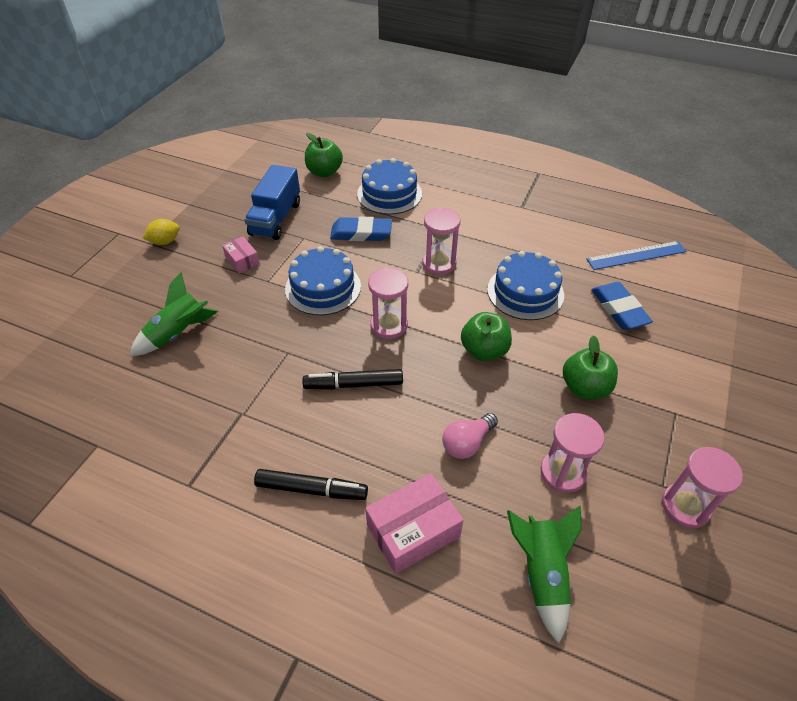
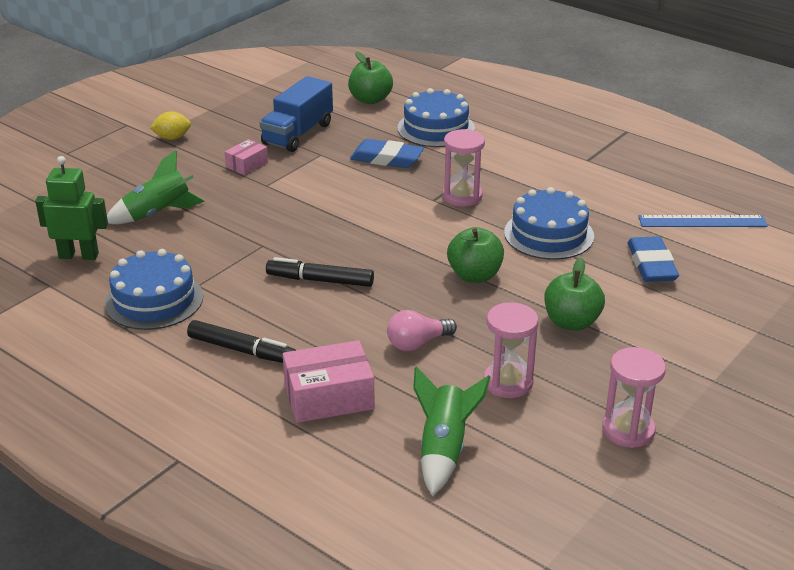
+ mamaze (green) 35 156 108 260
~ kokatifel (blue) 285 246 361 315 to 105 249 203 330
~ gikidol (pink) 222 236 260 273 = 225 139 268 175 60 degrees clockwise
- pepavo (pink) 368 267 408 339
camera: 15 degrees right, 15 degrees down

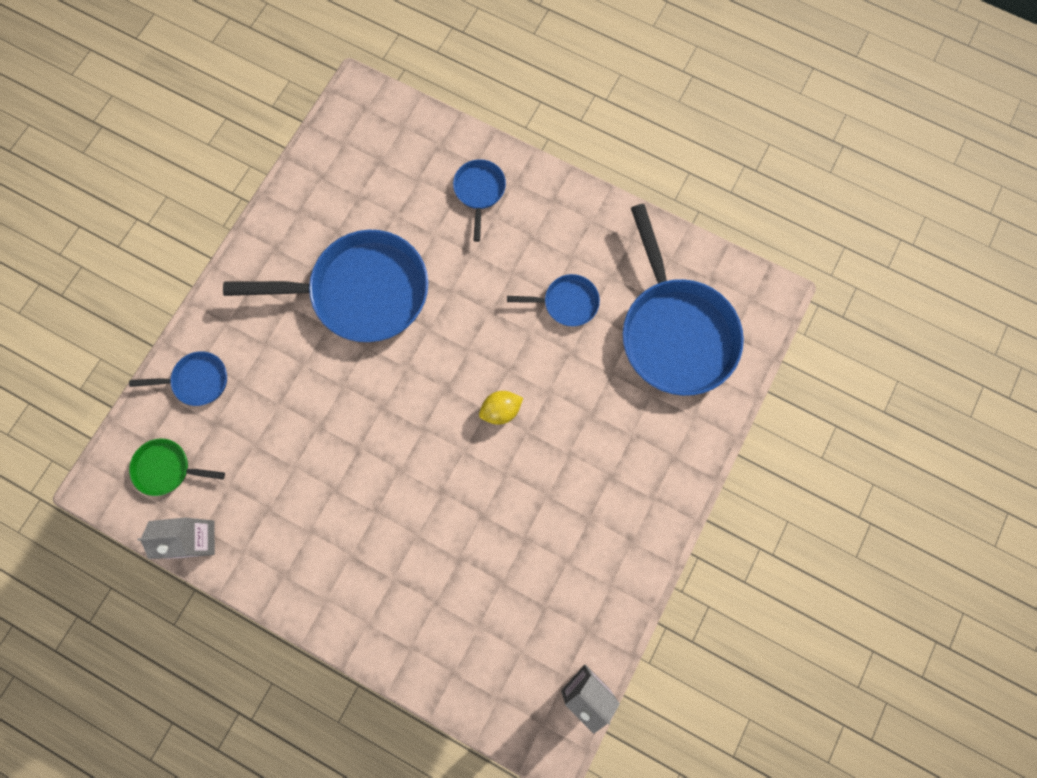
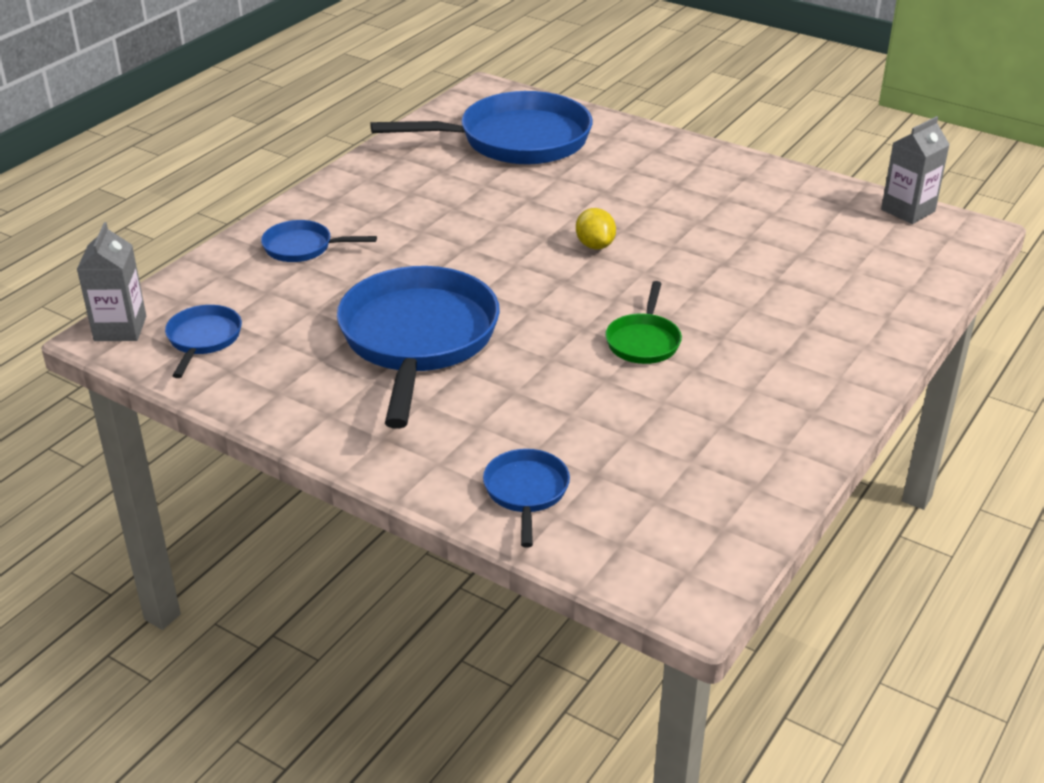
~ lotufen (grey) 137 517 215 559 to 77 222 146 341
~ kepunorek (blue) 507 274 600 326 to 165 305 242 378
~ kepunorek (green) 129 438 225 496 to 605 281 682 364
camera: 85 degrees left, 40 degrees down

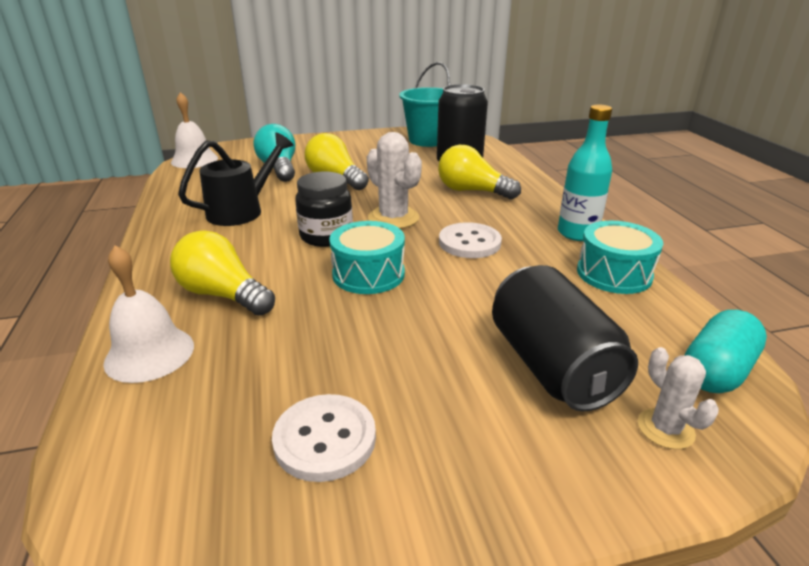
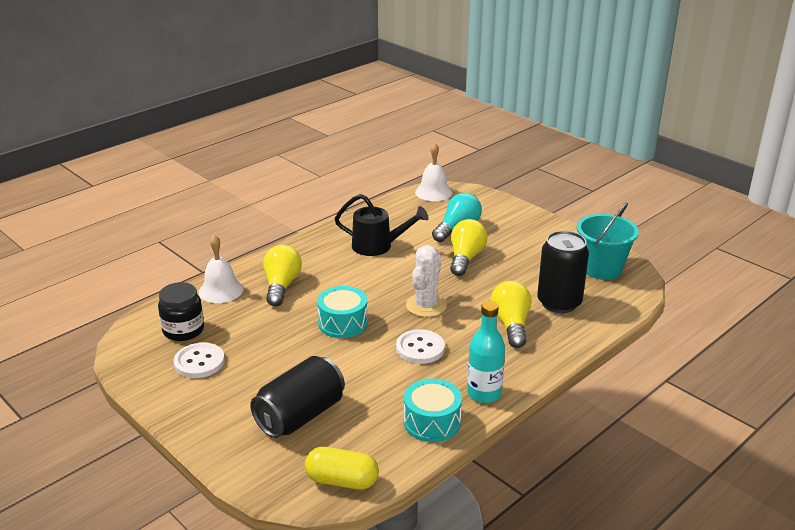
~ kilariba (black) 295 172 353 247 to 158 282 204 341
~ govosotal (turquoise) 684 310 767 393 to govosotal (yellow) 305 447 379 490
- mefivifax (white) 638 347 719 449
camera: 60 degrees right, 0 degrees up

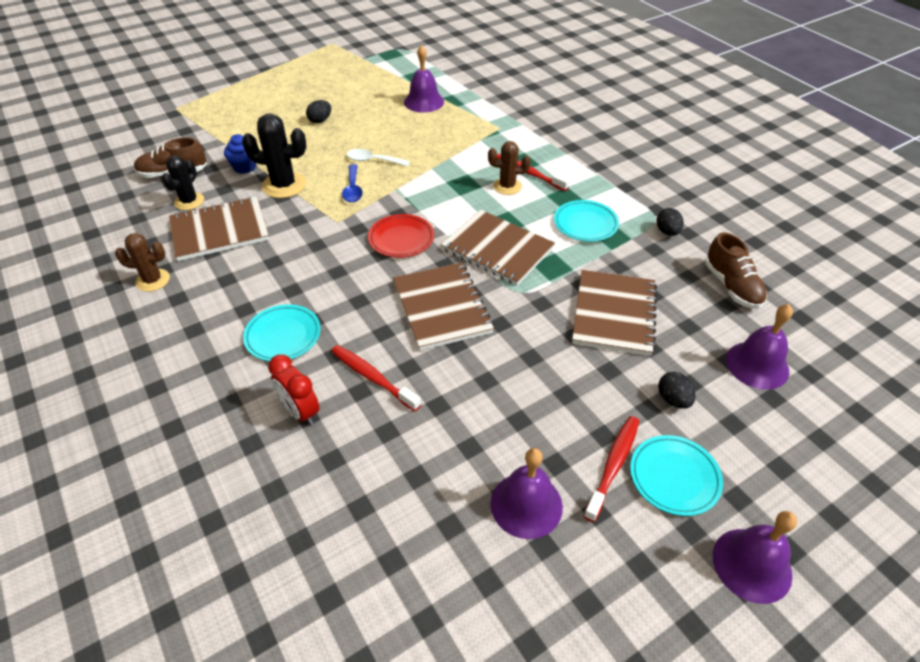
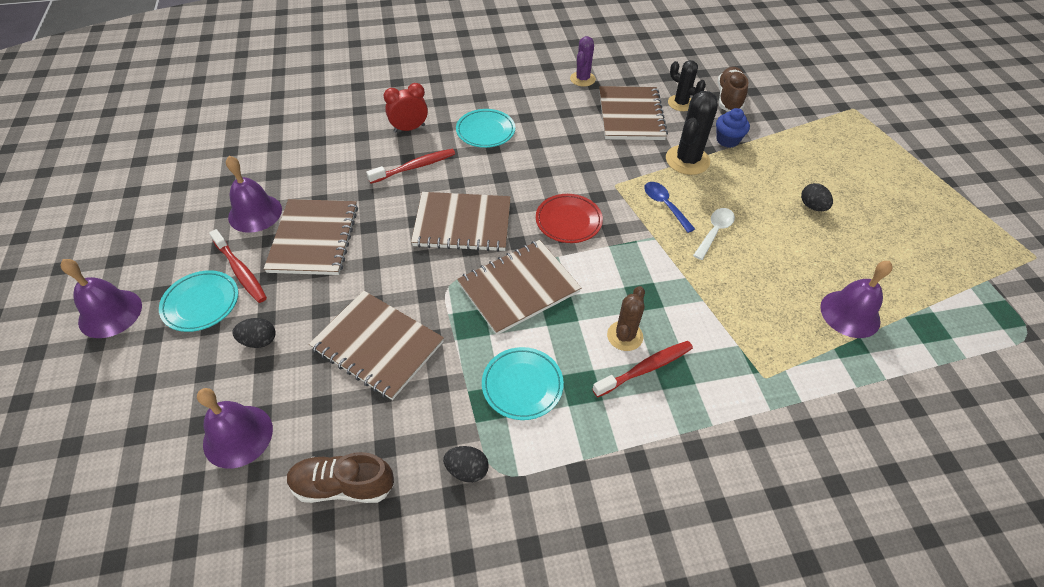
+ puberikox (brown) 264 199 358 275
~ mefivifax (brown) 115 233 170 292 to mefivifax (purple) 570 36 596 87
~ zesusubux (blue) 342 164 363 203 = 644 182 695 233 45 degrees clockwise
camera: 110 degrees right, 5 degrees up

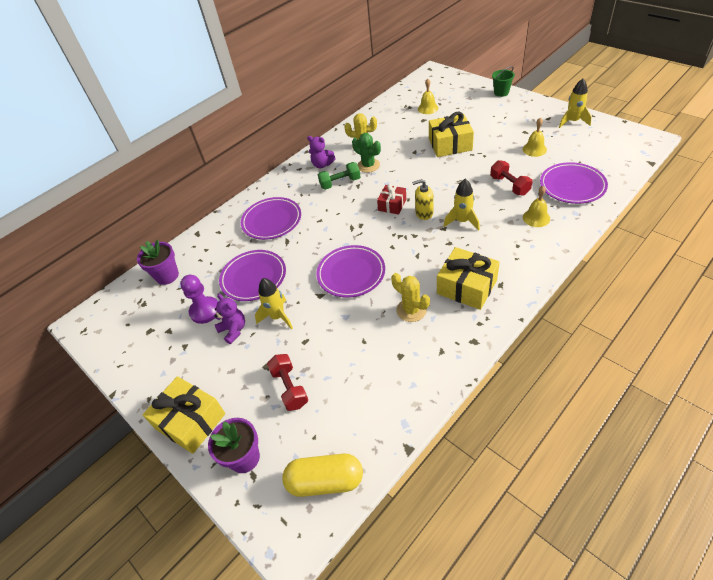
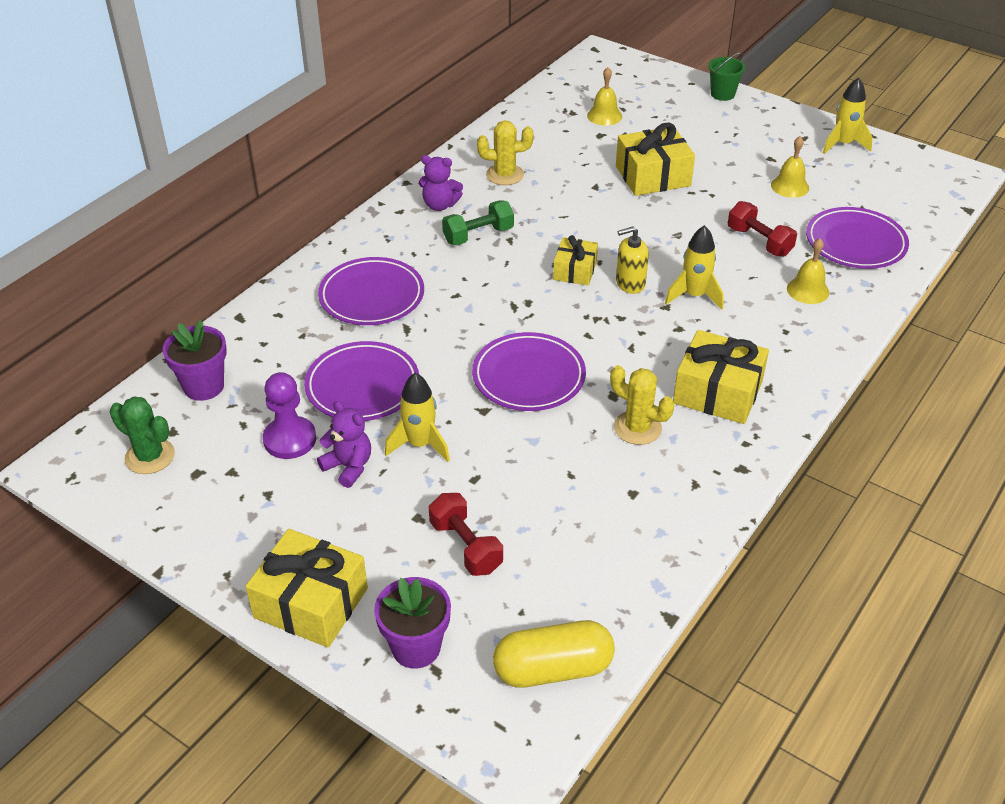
~ mefivifax (green) 352 133 381 173 to 110 397 175 474
~ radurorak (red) 377 184 406 215 to radurorak (yellow) 553 235 598 285
camera: 15 degrees left, 5 degrees down

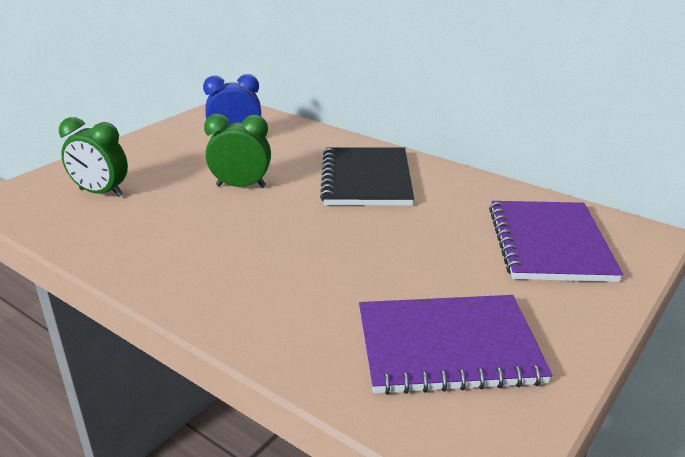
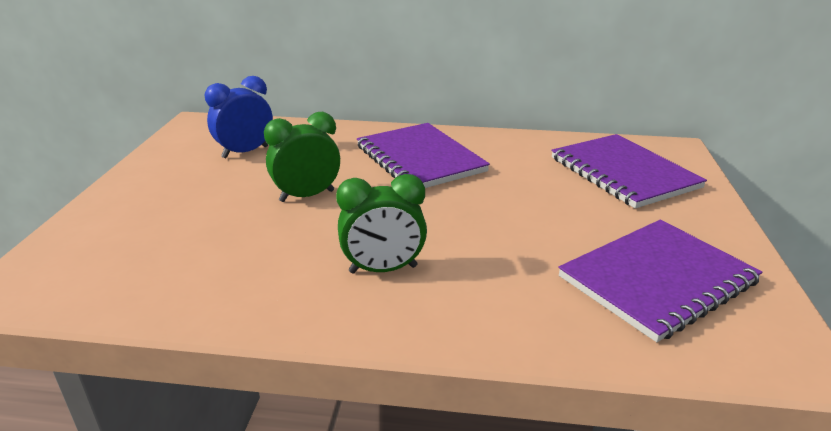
~ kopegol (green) 59 117 128 197 to 336 174 427 274
~ puberikox (black) 320 147 414 206 to puberikox (purple) 357 123 490 188
camera: 30 degrees left, 0 degrees up

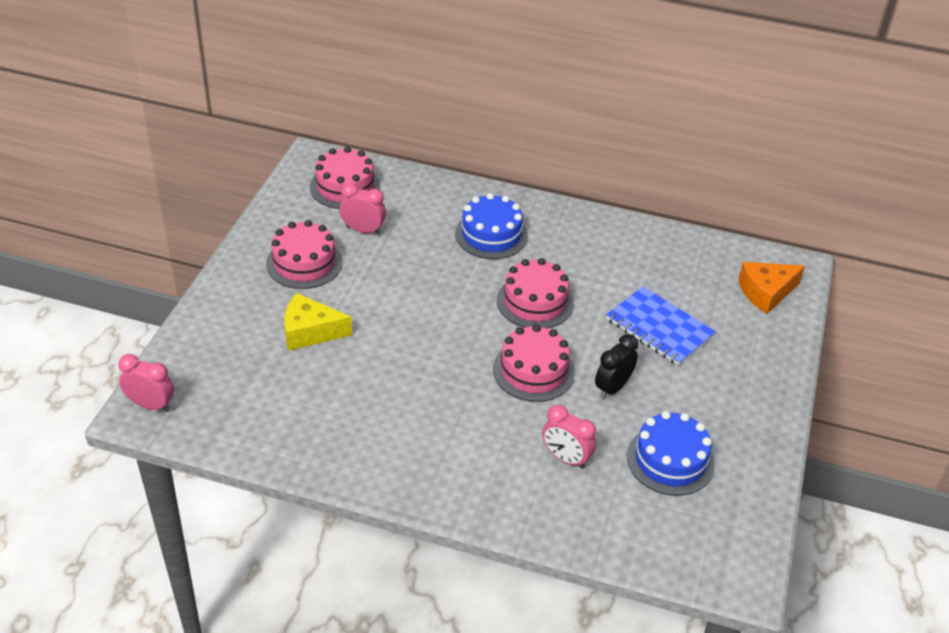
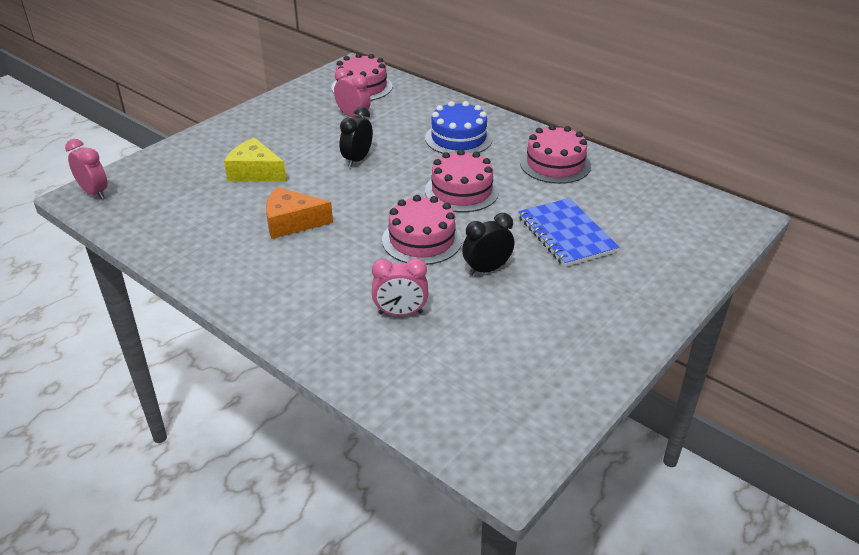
~ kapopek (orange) 738 262 805 314 to 266 187 333 239
+ kopegol (black) 340 107 373 167
~ kopegol (pink) 542 405 596 469 = 372 258 428 316 60 degrees counterclockwise
~ kokatifel (pink) 266 220 342 289 to 520 125 591 184
- kokatifel (blue) 627 411 715 496
camera: 25 degrees right, 5 degrees down

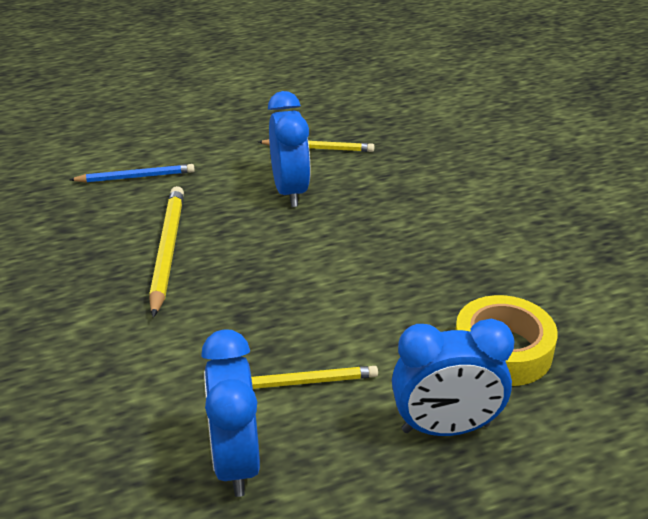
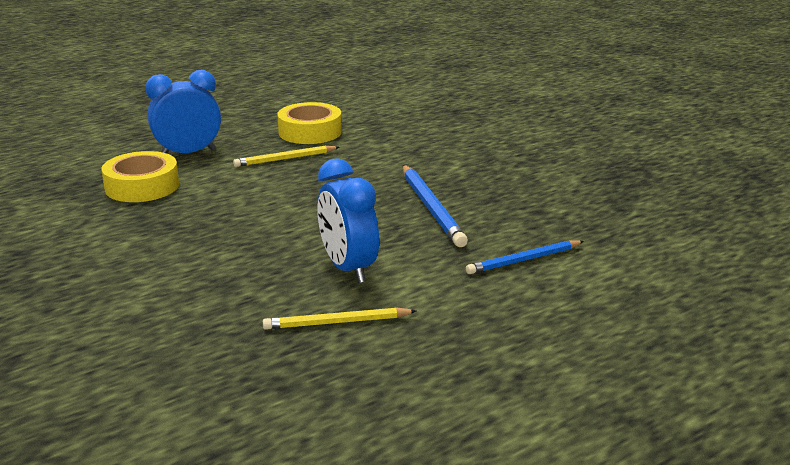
~ kopegol (blue) 201 330 260 497 to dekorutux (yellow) 277 102 342 144
~ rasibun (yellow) 149 186 184 318 to rasibun (blue) 403 165 468 247
camera: 165 degrees right, 10 degrees down

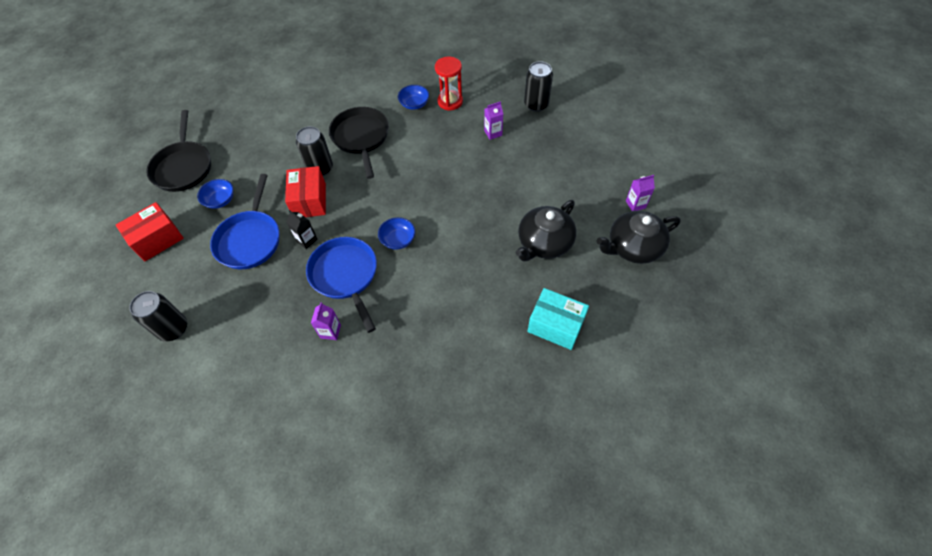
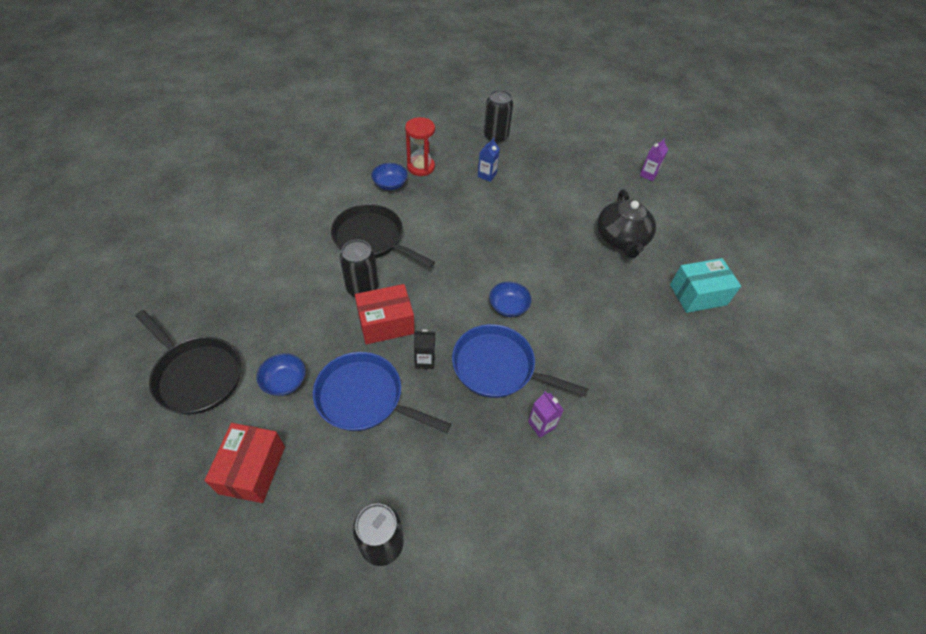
~ kepunorek (blue) 210 174 279 269 = 313 352 451 433 150 degrees clockwise
~ gikidol (red) 285 166 326 217 = 355 284 415 344 60 degrees counterclockwise
~ lotufen (purple) 484 101 503 140 to lotufen (blue) 478 138 500 182
- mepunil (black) 597 211 681 264
camera: 45 degrees left, 5 degrees down

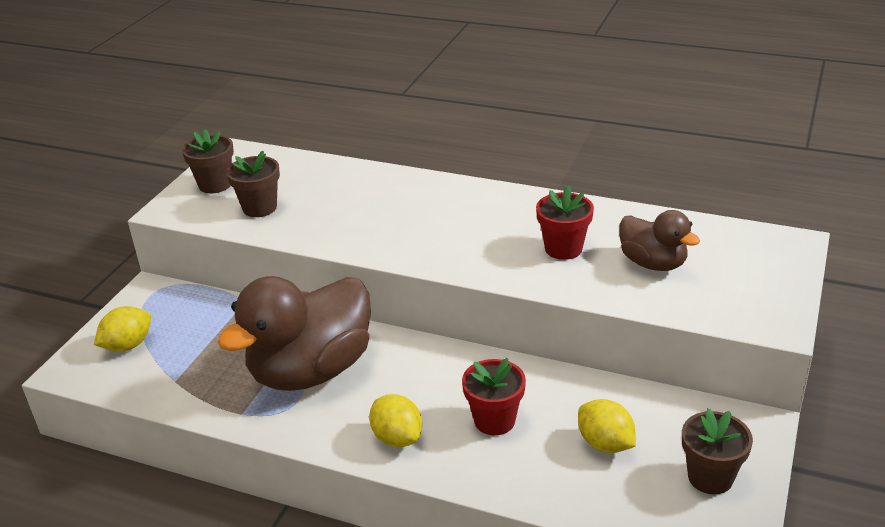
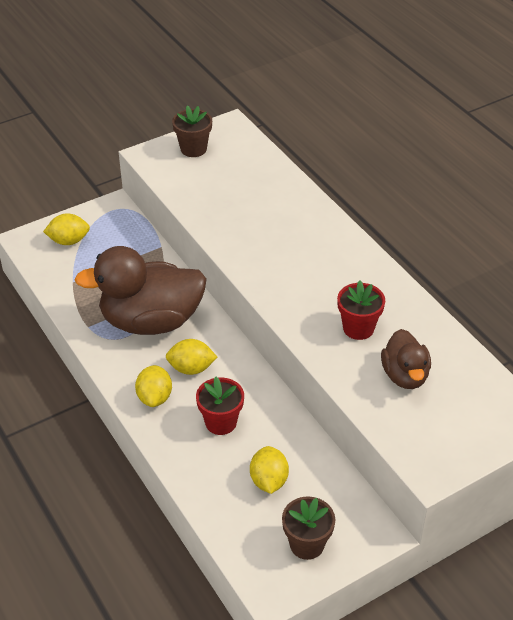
+ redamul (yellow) 166 339 217 375
- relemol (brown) 226 151 280 217
camera: 35 degrees right, 10 degrees up

